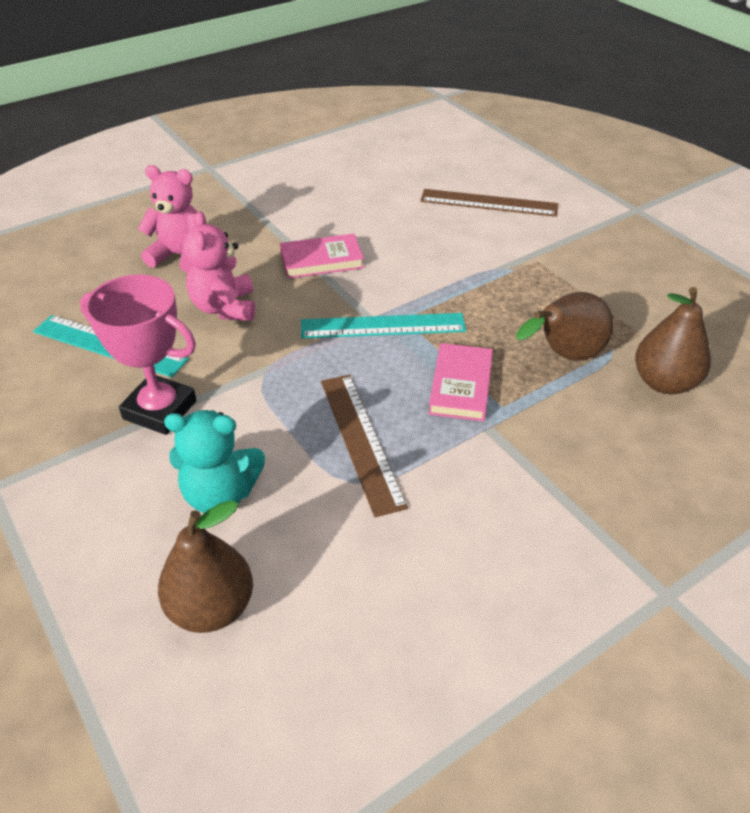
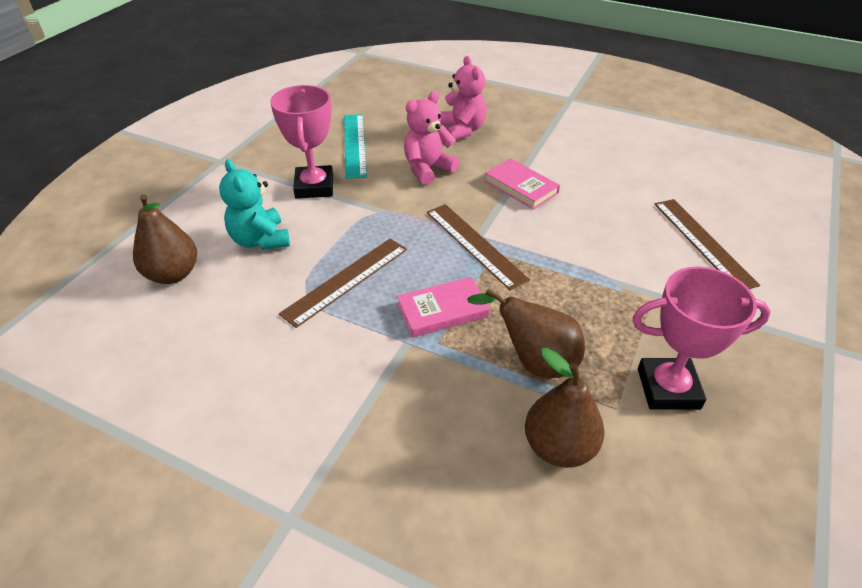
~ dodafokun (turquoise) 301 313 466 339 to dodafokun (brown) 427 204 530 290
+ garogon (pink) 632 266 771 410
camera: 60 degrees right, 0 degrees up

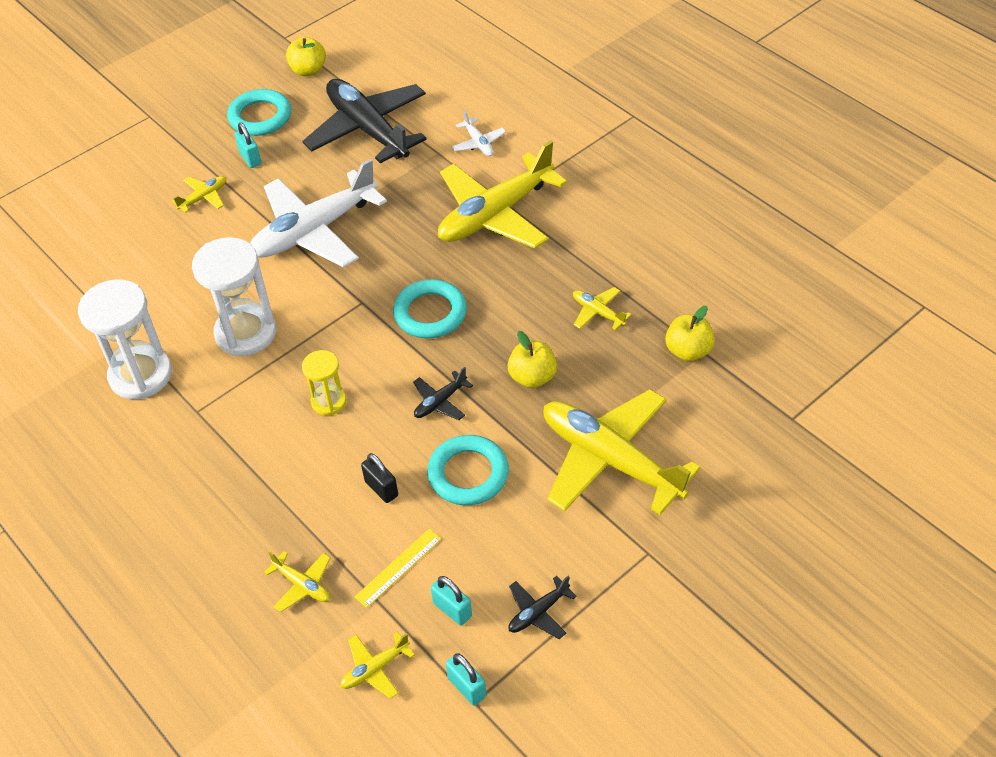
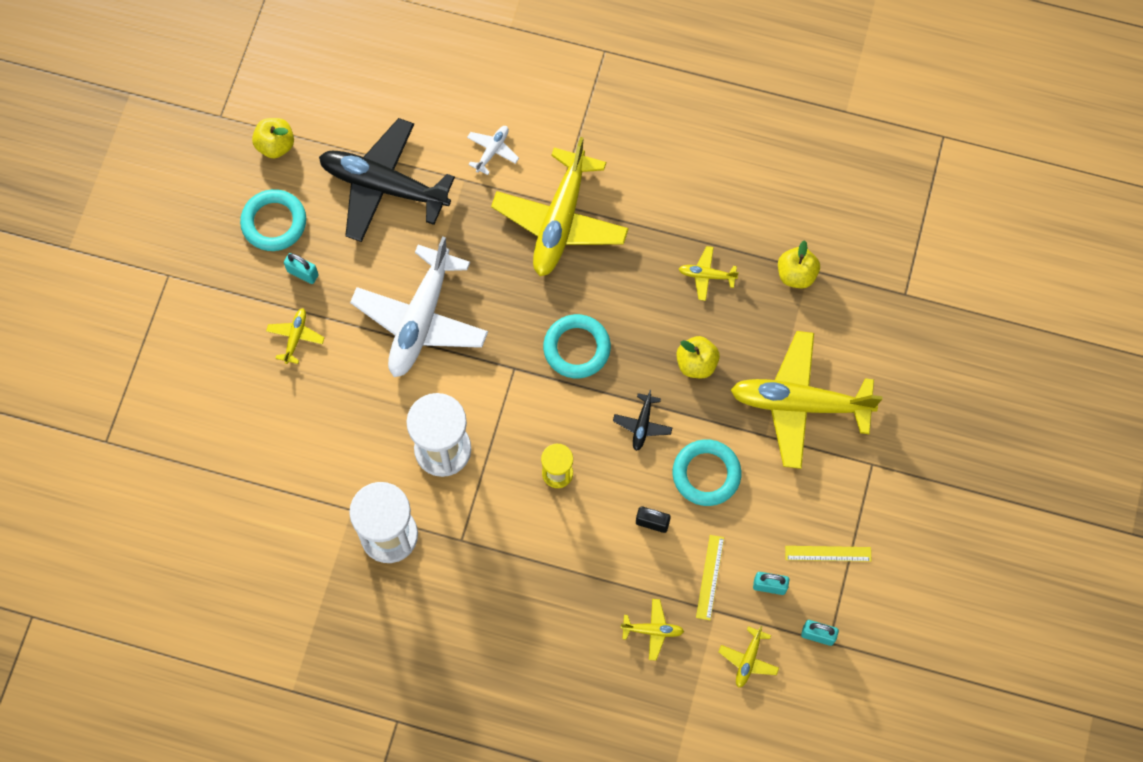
~ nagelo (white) 452 110 506 156 = 467 126 519 175 90 degrees counterclockwise
~ nagelo (black) 508 576 577 639 to dodafokun (yellow) 785 546 871 562
camera: 35 degrees left, 20 degrees up

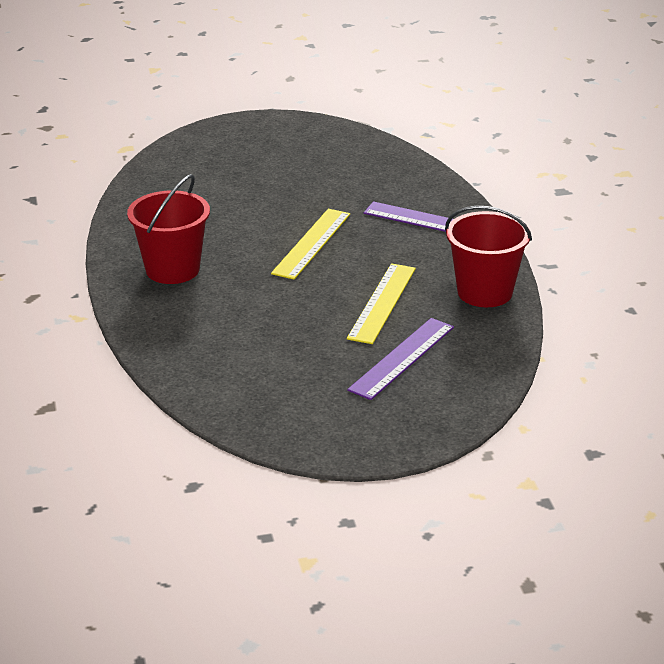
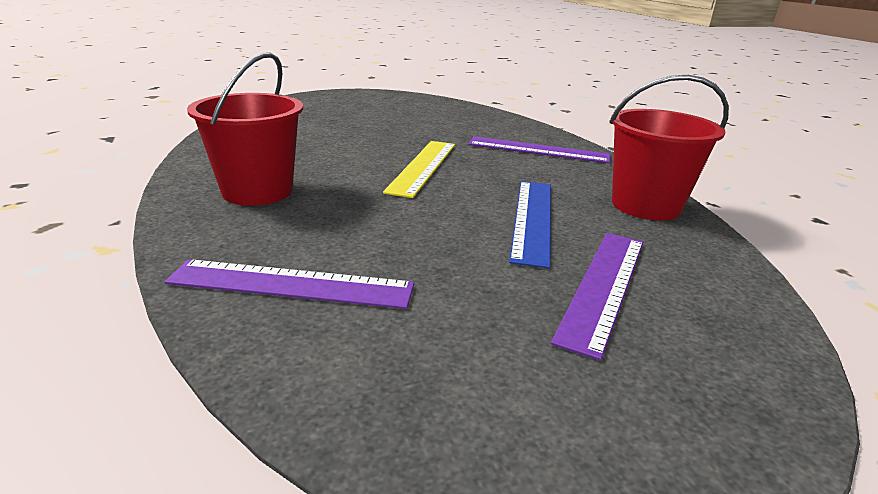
+ dodafokun (purple) 165 259 414 309
~ dodafokun (yellow) 347 263 416 344 to dodafokun (blue) 509 181 551 268
camera: 10 degrees left, 5 degrees down

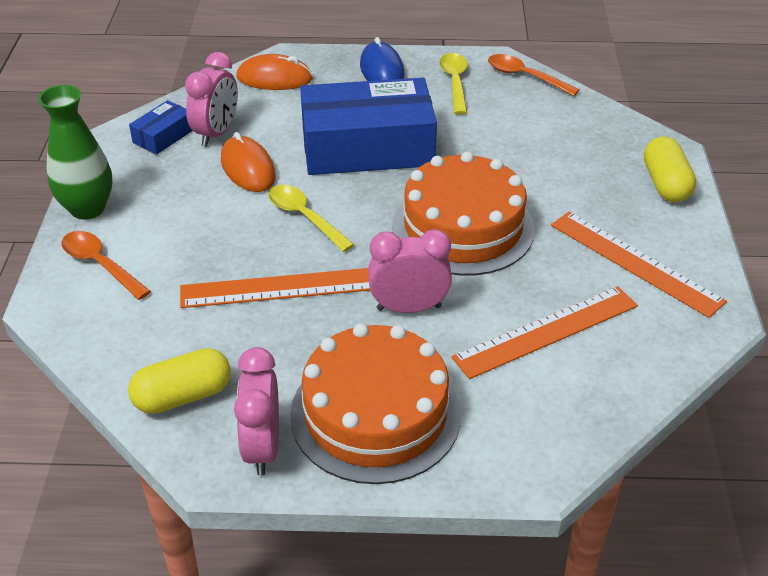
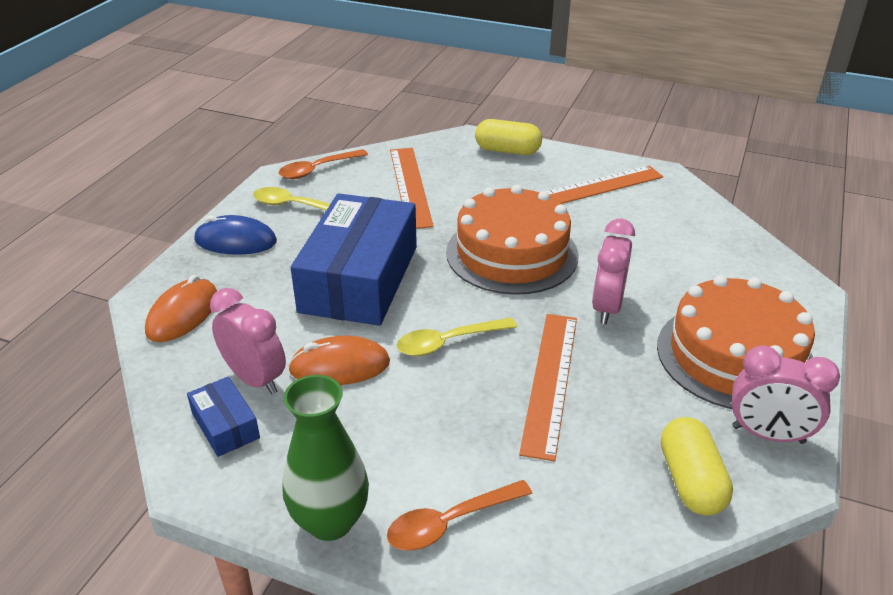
~ dodafokun (orange) 451 286 638 379 to 390 148 434 229
camera: 70 degrees left, 5 degrees down

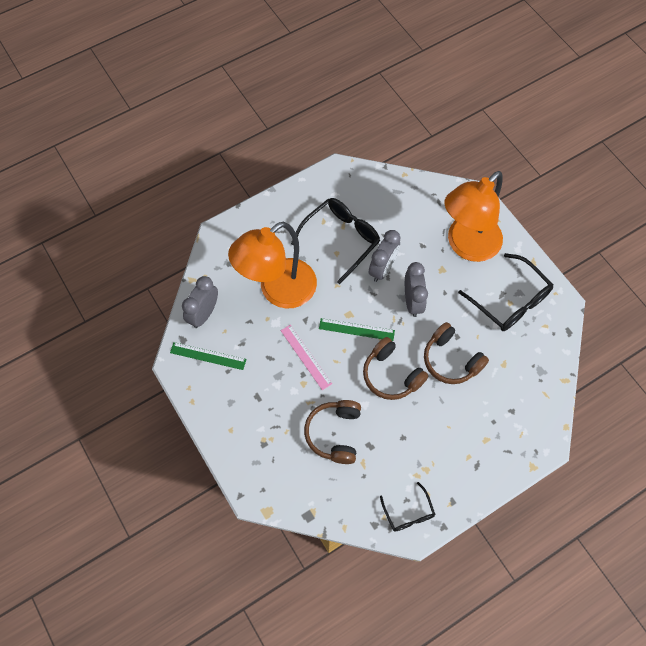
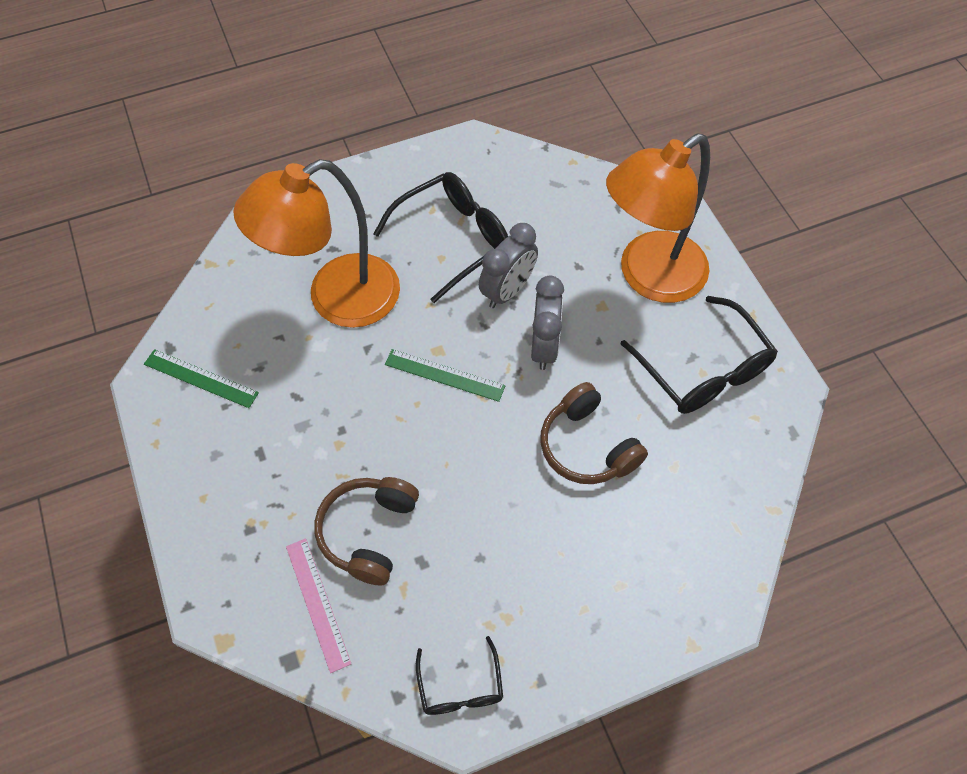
~ dodafokun (pink) 281 325 332 390 to 286 538 351 673
- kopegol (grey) 182 276 218 328
- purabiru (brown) 363 337 429 400
camera: 10 degrees right, 5 degrees down

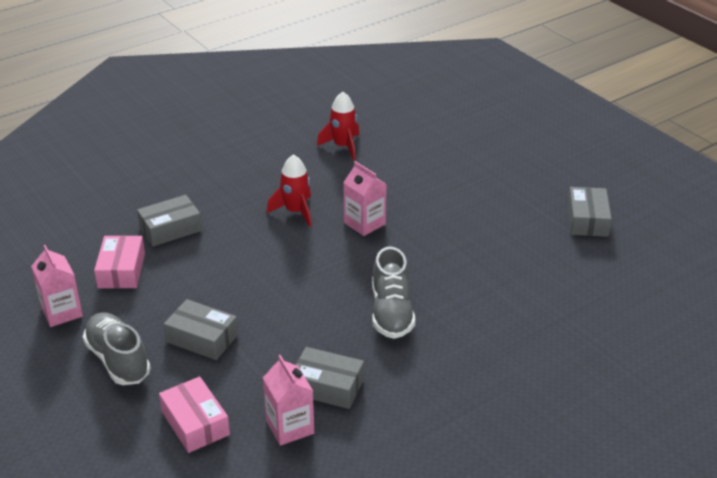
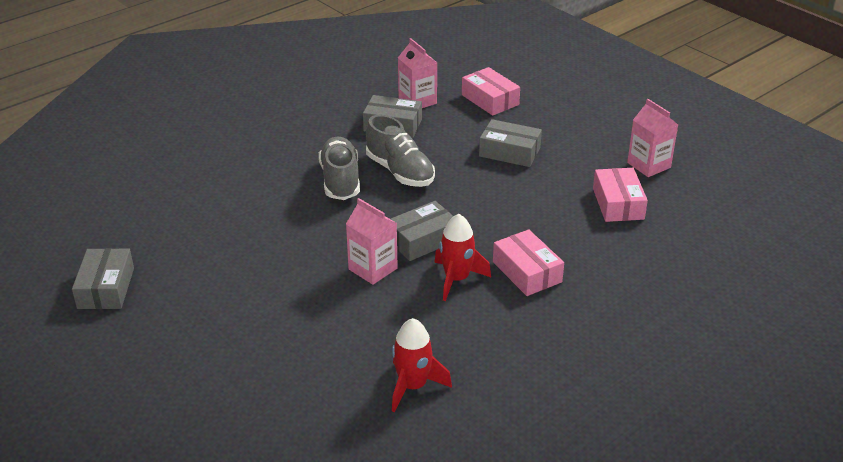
~ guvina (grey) 83 312 151 385 to 366 115 435 187
~ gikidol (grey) 137 195 202 246 to 391 201 453 261
+ gikidol (pink) 493 229 564 296
camera: 175 degrees right, 0 degrees up

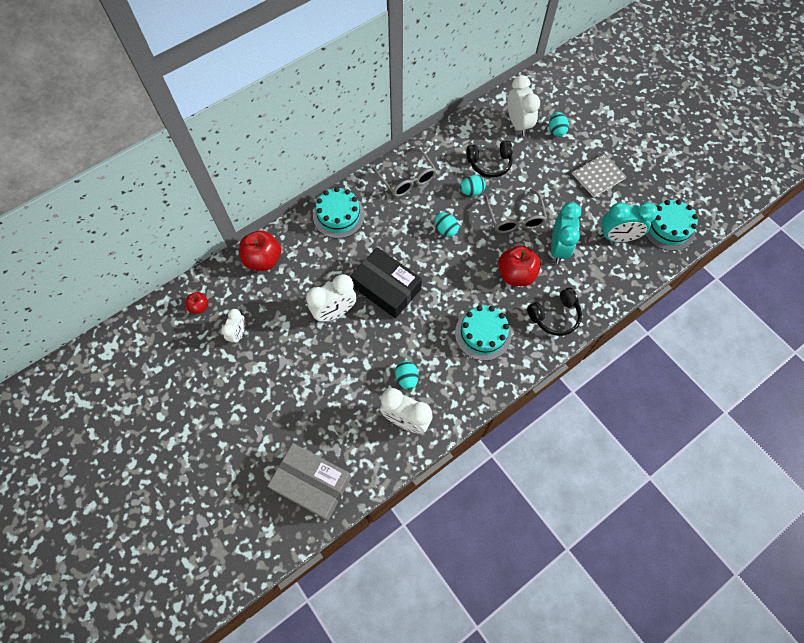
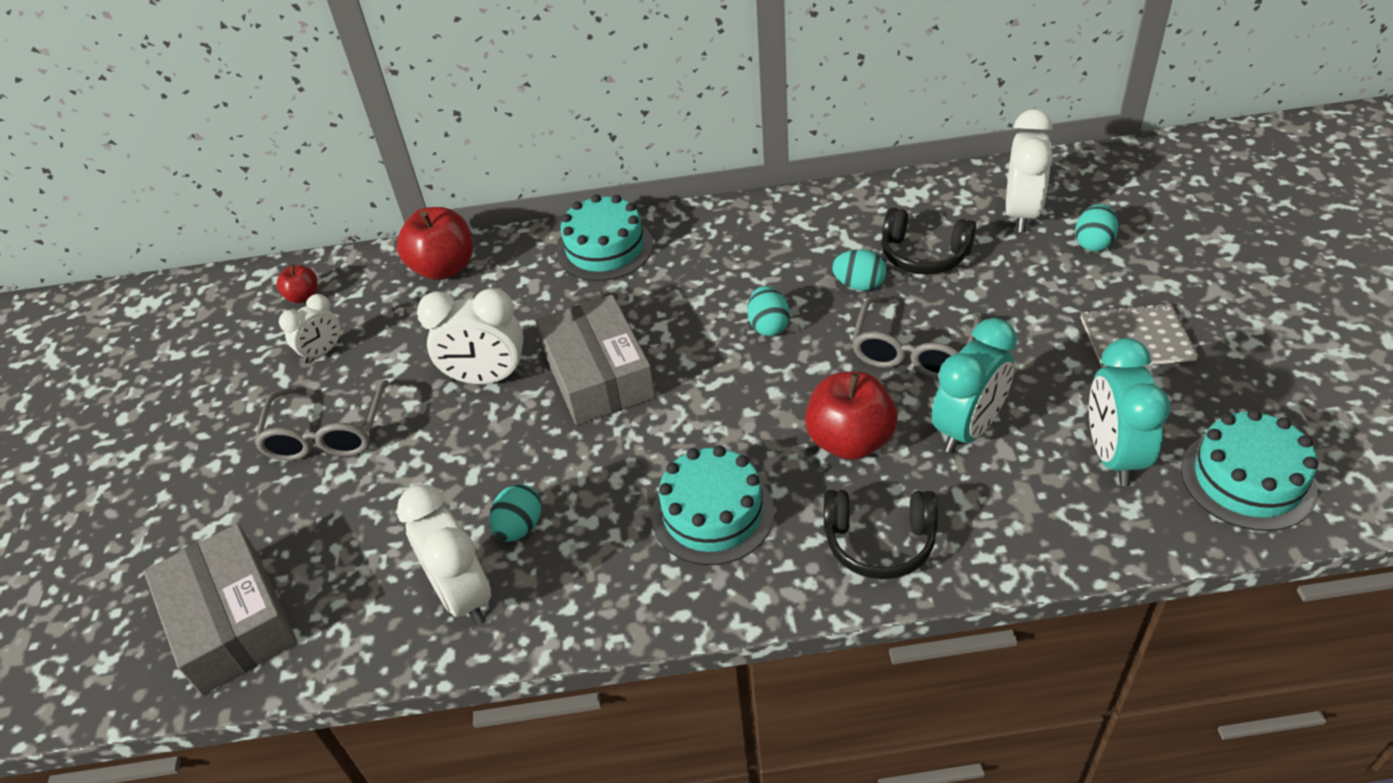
~ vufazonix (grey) 372 148 437 197 to 254 380 389 461
~ gikidol (black) 350 247 422 318 to gikidol (grey) 536 295 656 425
~ kopegol (turquoise) 600 202 658 242 = 1089 338 1171 486 60 degrees clockwise
camera: 35 degrees right, 20 degrees down

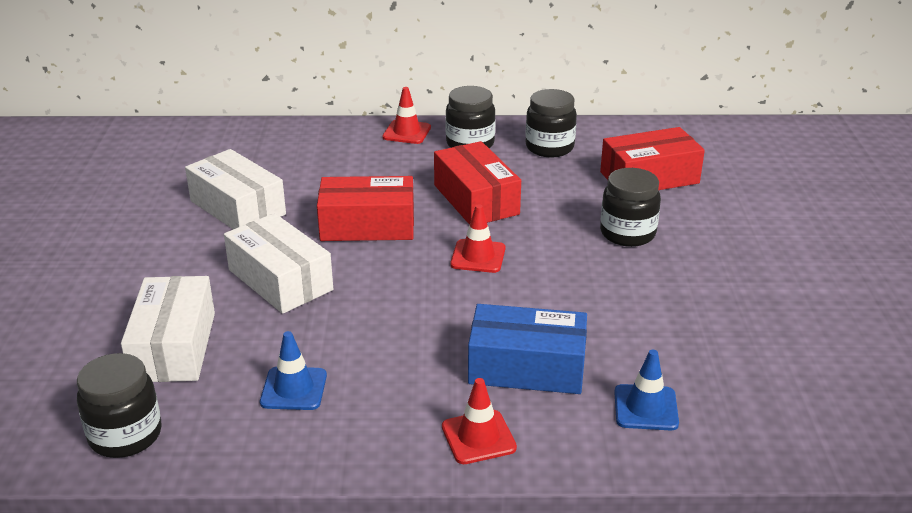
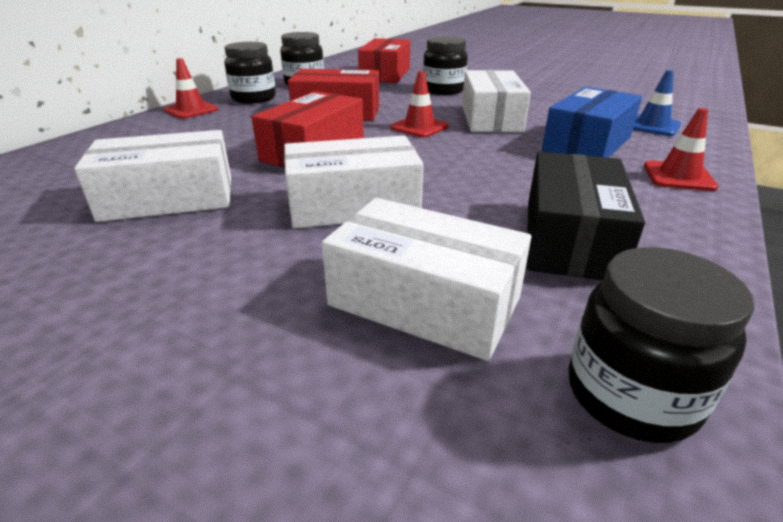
+ gikidol (white) 462 70 531 132
~ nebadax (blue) 260 331 327 410 to gikidol (black) 526 152 645 281
camera: 60 degrees left, 0 degrees up

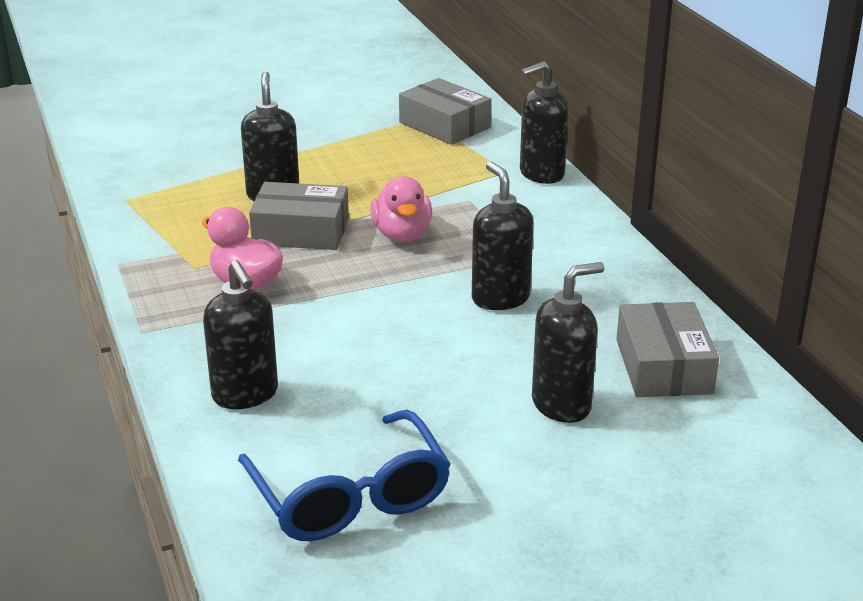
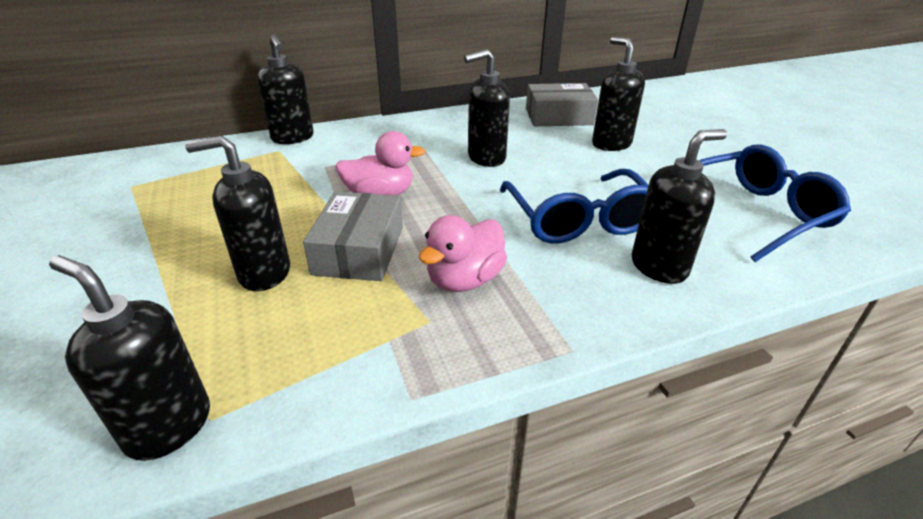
+ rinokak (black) 49 255 210 461
+ vufazonix (blue) 500 169 649 243
- gikidol (grey) 399 78 491 145
camera: 90 degrees left, 5 degrees up

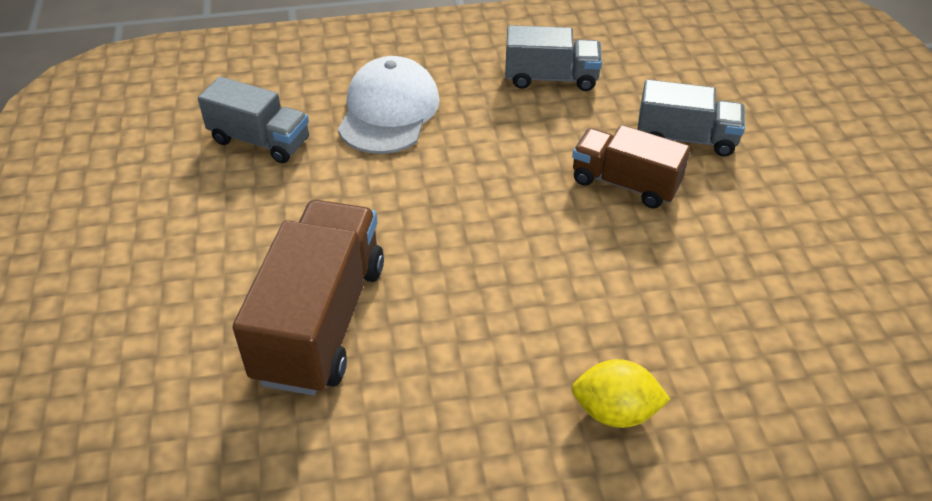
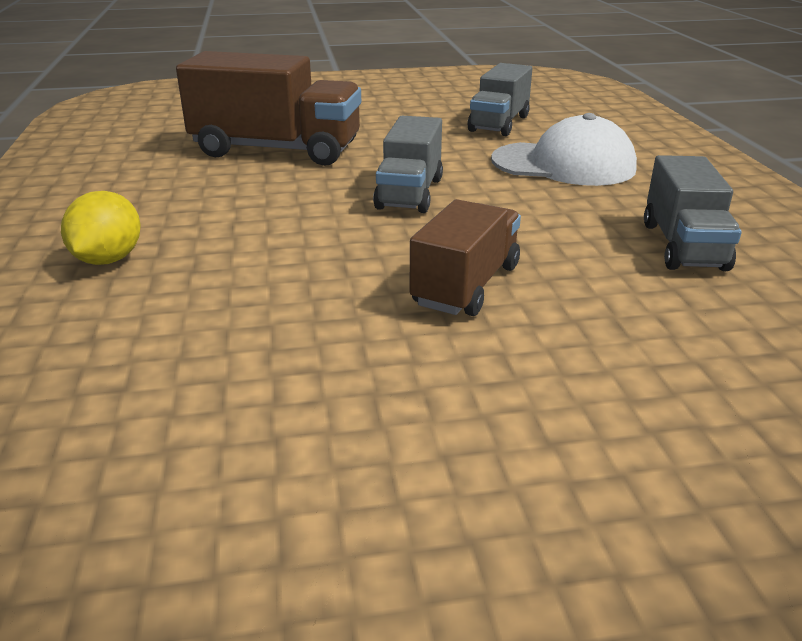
~ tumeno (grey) 638 79 745 156 to 373 116 443 213
camera: 90 degrees right, 15 degrees down

